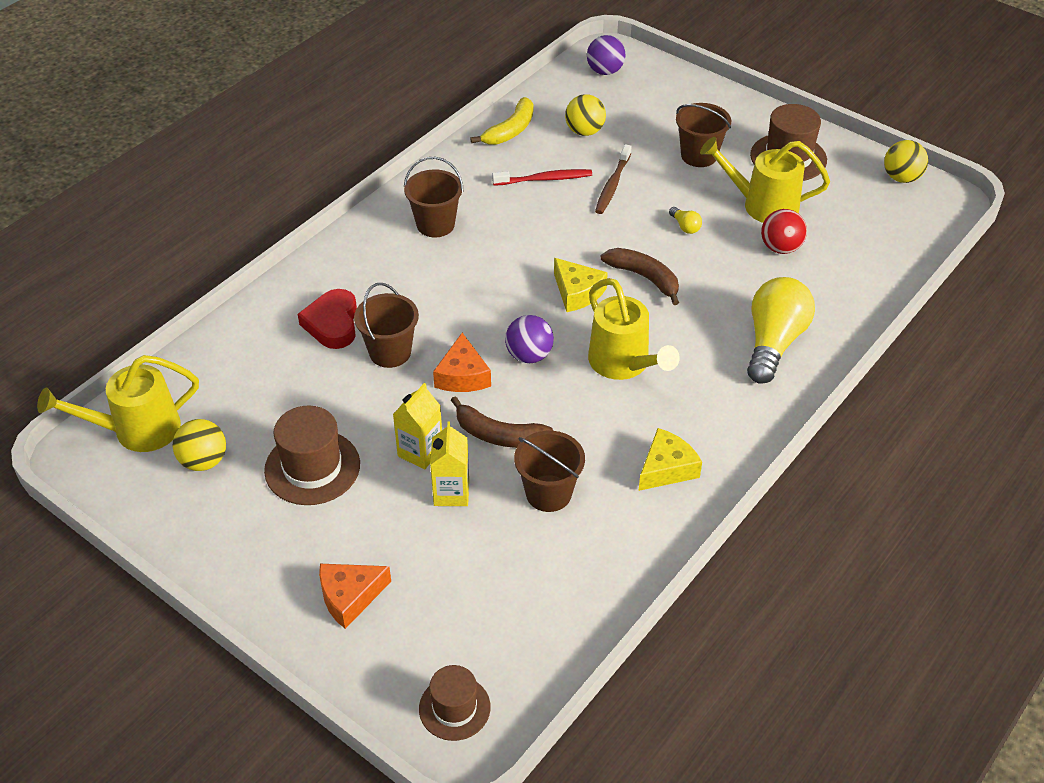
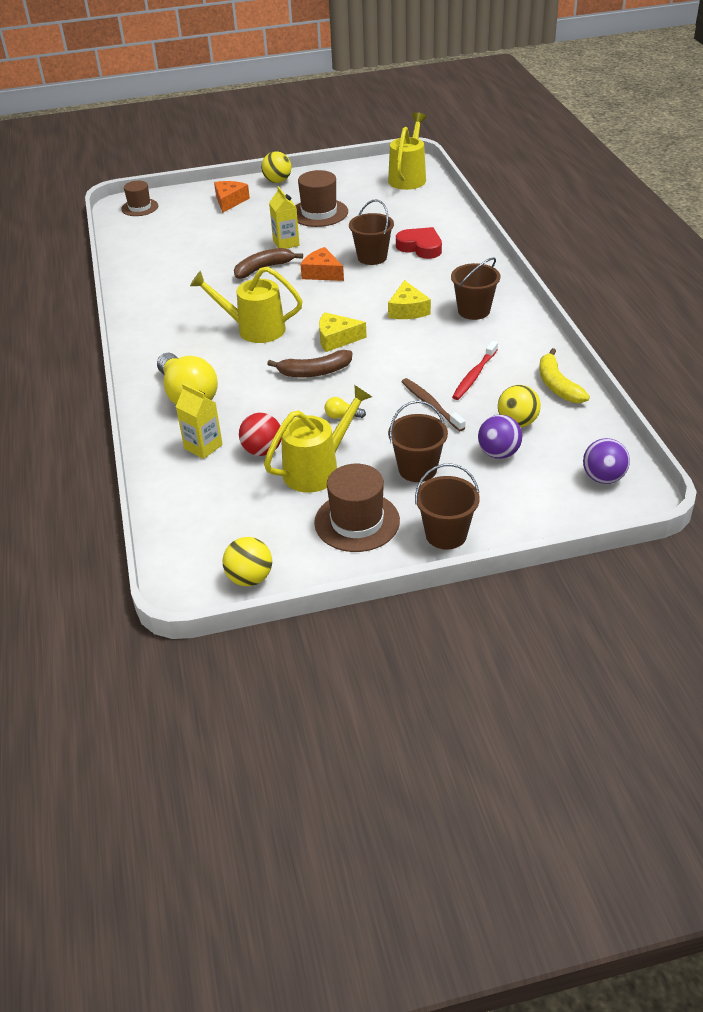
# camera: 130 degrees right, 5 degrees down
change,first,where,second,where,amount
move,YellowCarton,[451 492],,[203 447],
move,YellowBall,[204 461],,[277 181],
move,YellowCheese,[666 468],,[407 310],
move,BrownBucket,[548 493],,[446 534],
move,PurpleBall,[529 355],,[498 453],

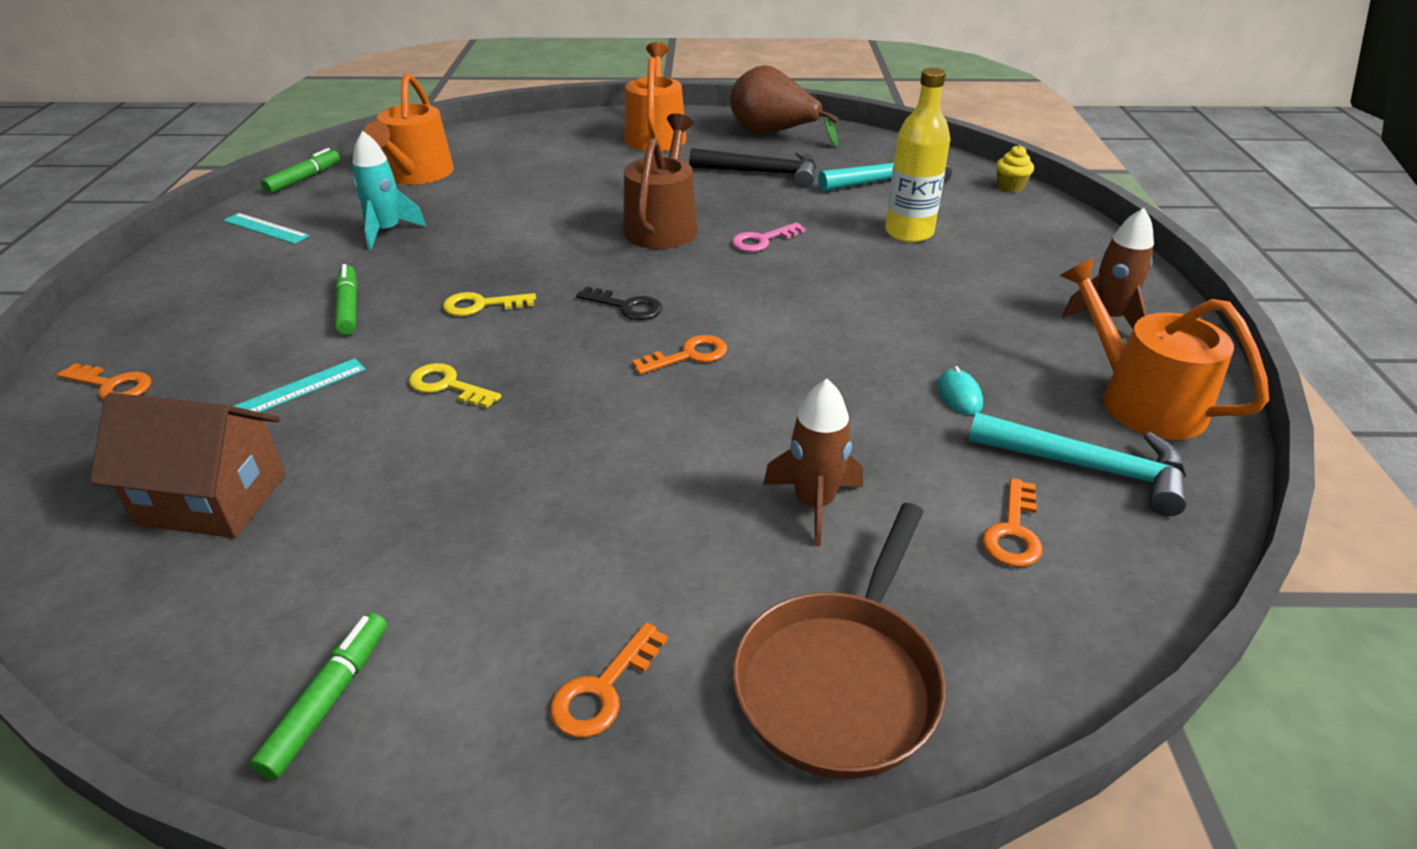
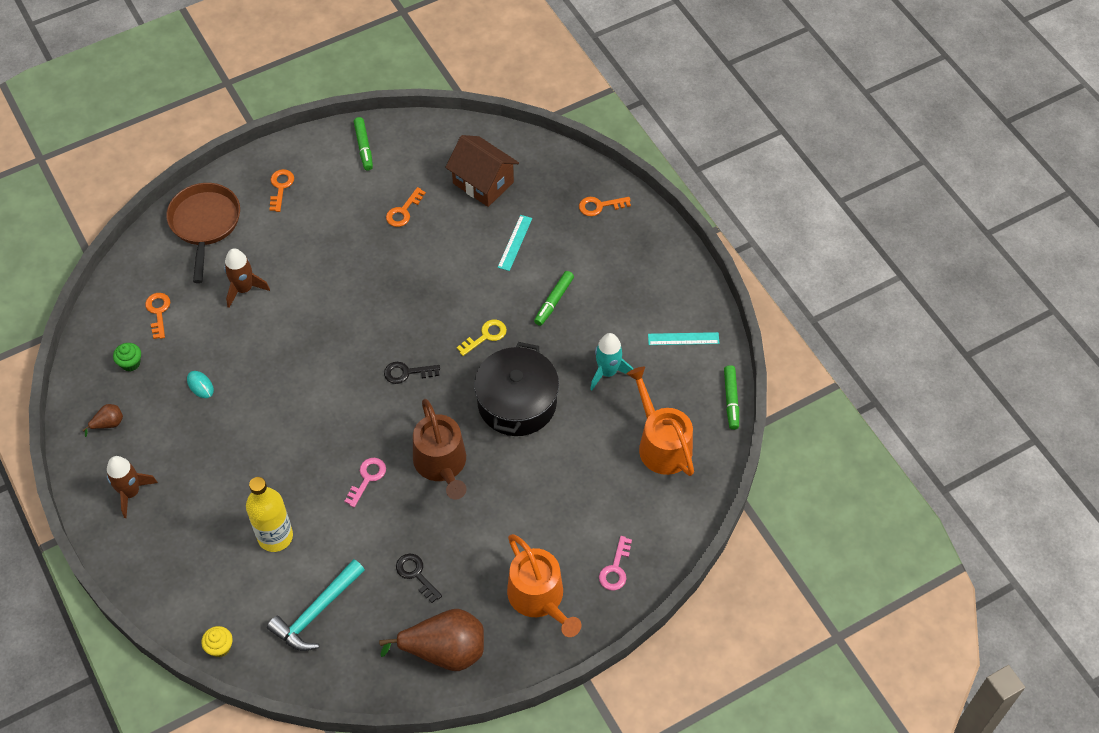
# camera: 150 degrees right, 20 degrees up
change,first,where,second,where,amount
replace,OrangeWateringCan,[1141 400],BrownPear,[108 424],
replace,TurquoiseHammer,[1089 468],GreenCupcake,[130 363],
move,OrangeKey,[688 355],,[403 211],
replace,BlackHammer,[763 173],BlackKey,[416 574],
rotate,BrownHouse,[213 499],,[483 183],60 degrees clockwise
insert,,,BlackPot,[517 403],
rotate,GreenMarker,[349 307],,[554 301],75 degrees clockwise
insert,,,PinkKey,[615 569],
delete,YellowKey,[447 386],,,

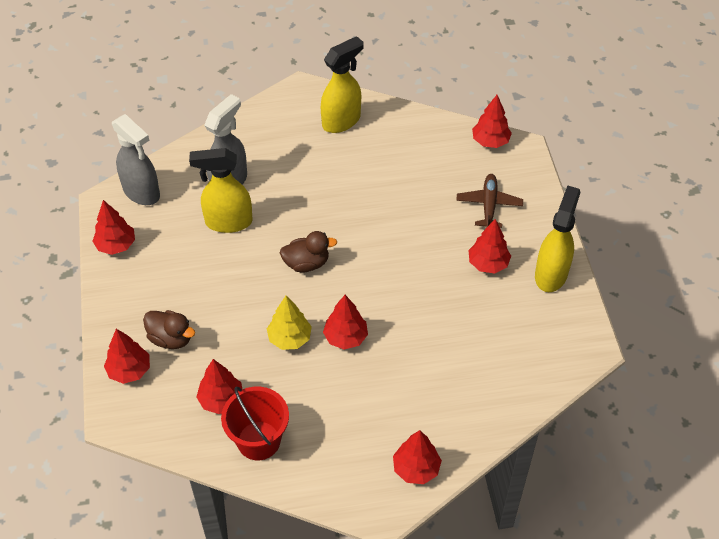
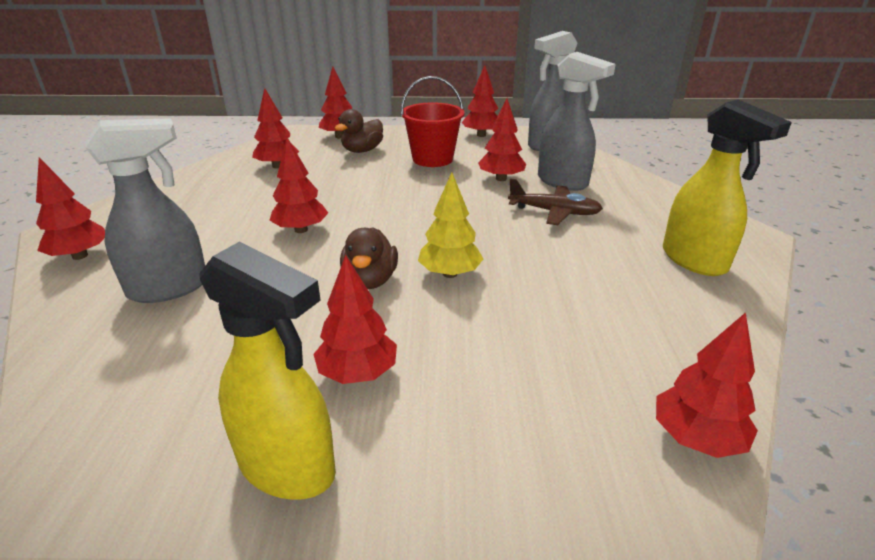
# camera: 100 degrees right, 20 degrees down
change,first,where,second,where,amount
insert,,,GreySprayBottle,[169 288],
move,BrownDuck,[306 263],,[370 280],
move,RedBucket,[258 440],,[432 159],
move,YellowTree,[289 338],,[449 274],
replace,YellowSprayBottle,[228 222],RedTree,[501 179],
move,BrownPlane,[489 205],,[554 212],

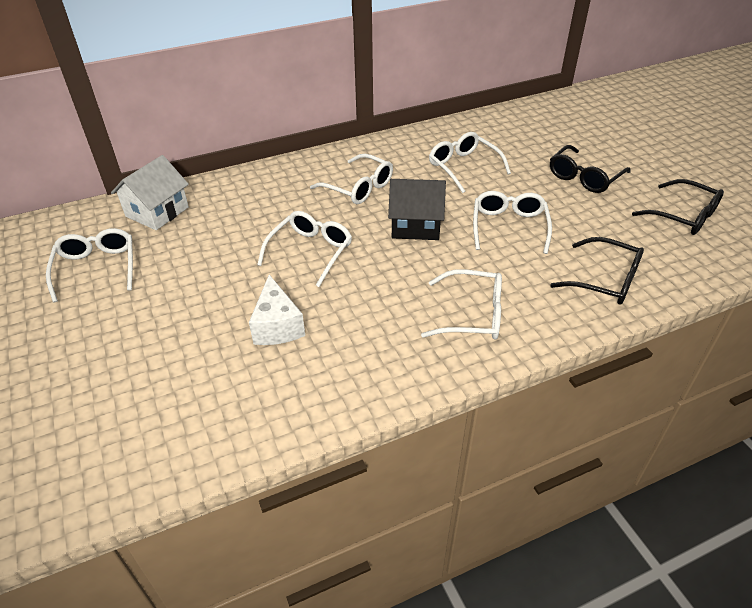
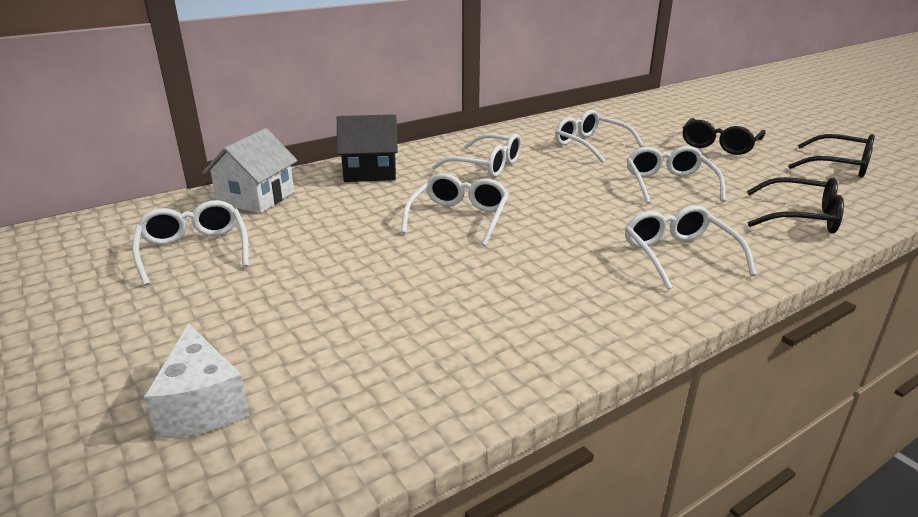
# camera: 10 degrees left, 15 degrees down
change,first,where,second,where,amount
move,WhiteCheese,[277 326],,[202 405],
move,BlackHouse,[416 225],,[370 172],
rotate,WhiteGlasses,[472 314],,[678 255],105 degrees counterclockwise

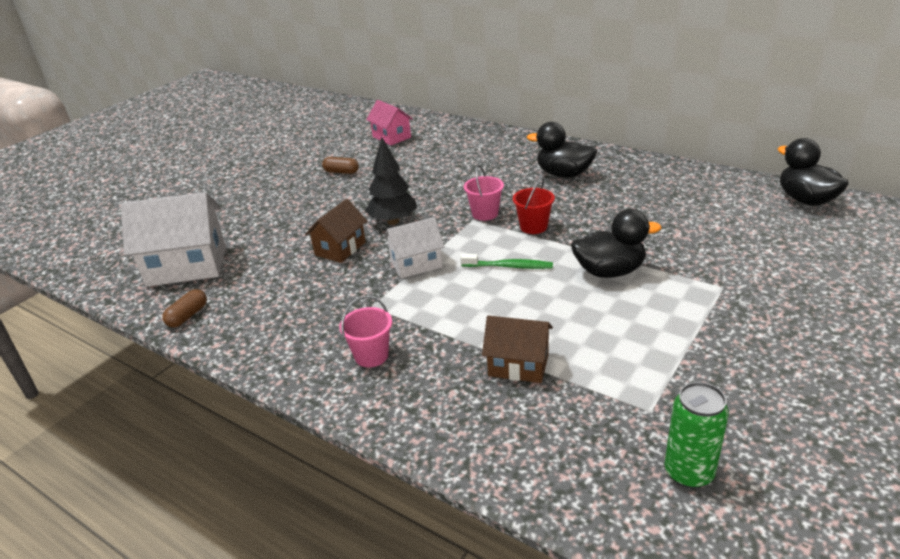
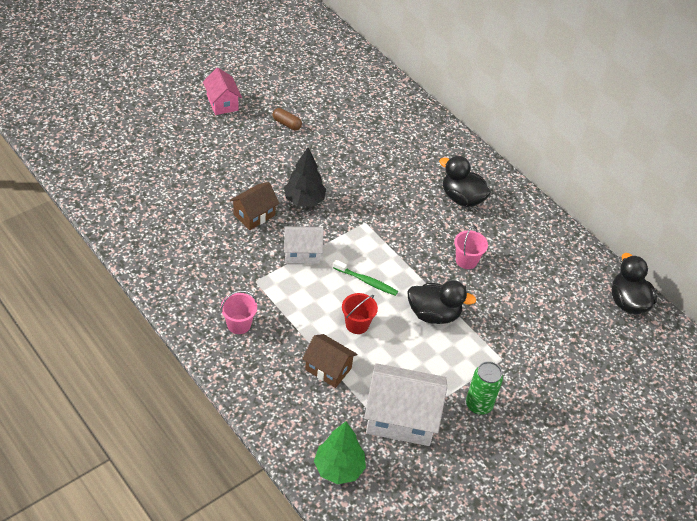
# camera: 10 degrees right, 15 degrees up
change,first,where,second,where,amount
move,PinkHouse,[391 137],,[222 103],
insert,,,GreenTree,[339 468],
move,RedBucket,[533 227],,[357 324],
move,WhiteHouse,[187 266],,[401 418],
move,PinkBucket,[485 214],,[466 260],
move,GreenCan,[688 473],,[478 405],
delete,BrownCapsule,[188 316],,,

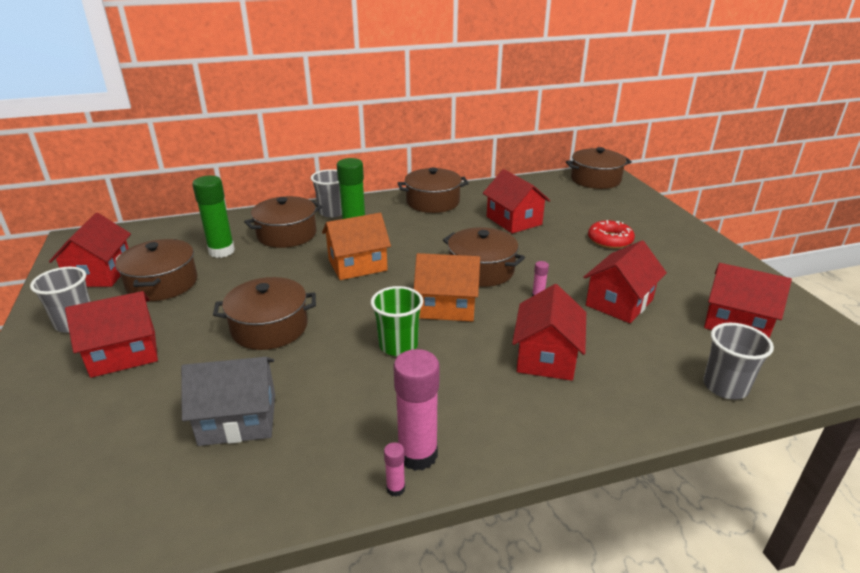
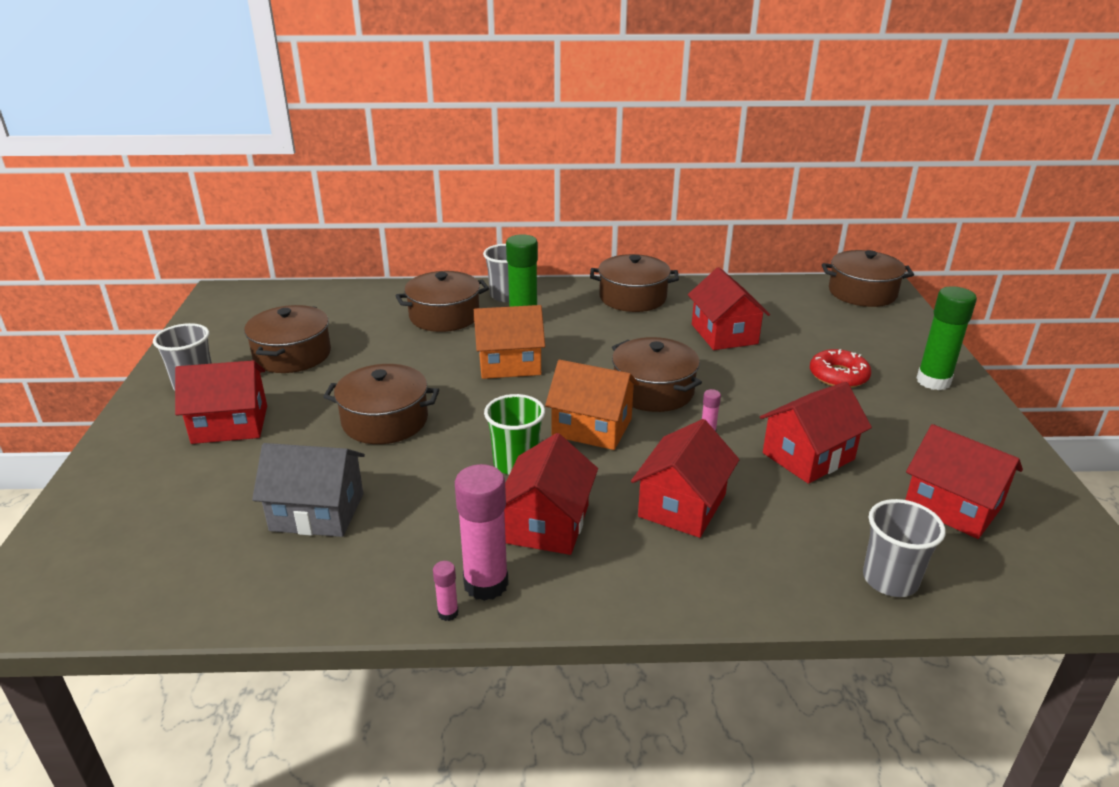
# camera: 15 degrees right, 0 degrees up
change,first,where,second,where,amount
move,RedHouse,[100 273],,[547 524],
move,GreenGlueStick,[221 251],,[933 381],

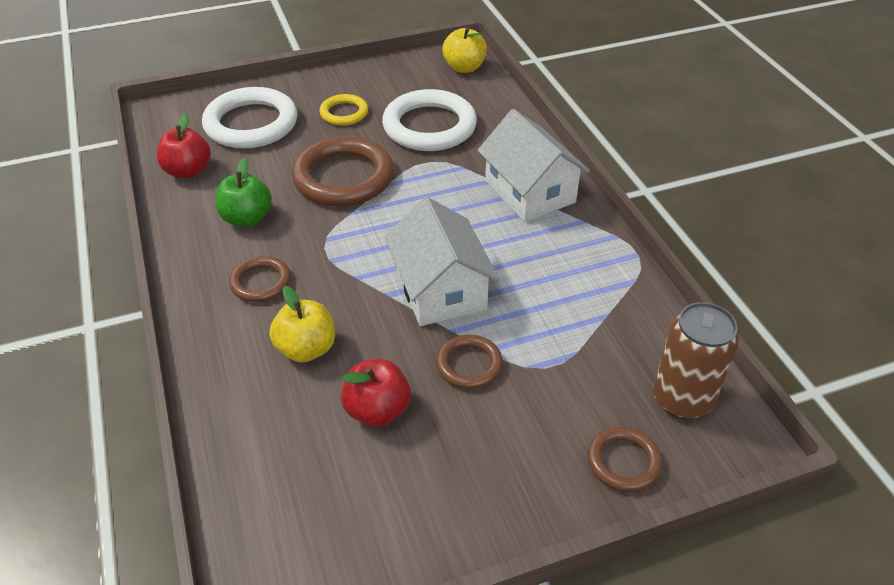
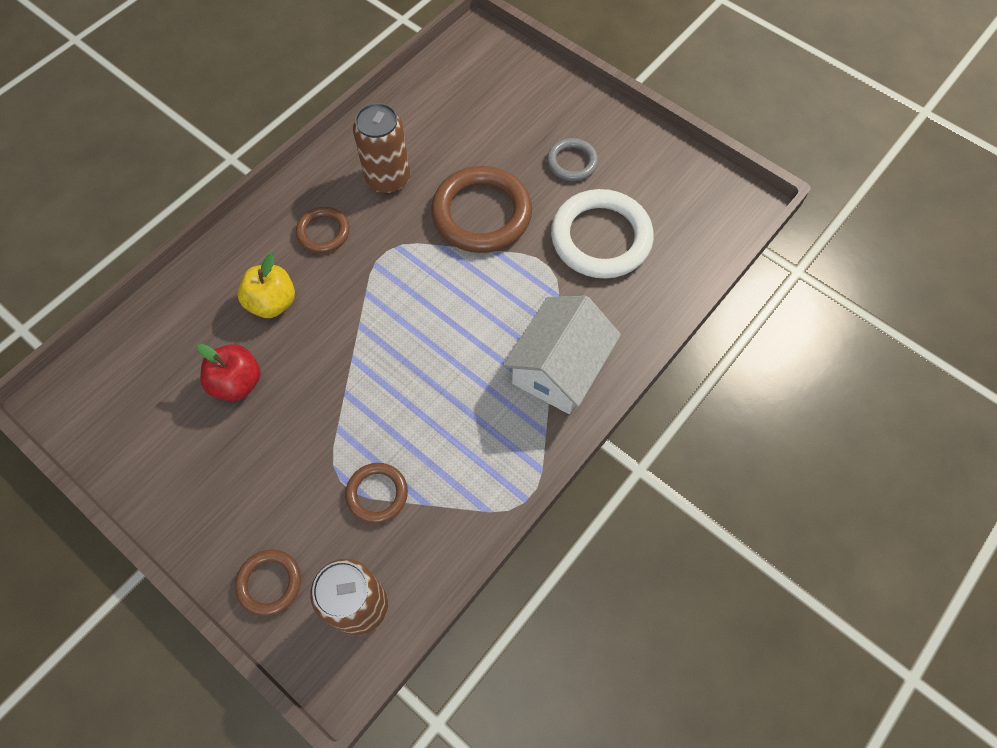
# camera: 60 degrees right, 20 degrees up
change,first,where,second,where,amount
move,BrownRing,[469 365],,[377 494],
replace,GreenApple,[247 218],BrownCan,[388 179],
recolor,YellowRing,[344 113],GreyRing,[572 162],
delete,RedApple,[188 171],,,
delete,WhiteRing,[251 124],,,
delete,WhiteHouse,[440 289],,,
delete,YellowApple,[464 68],,,

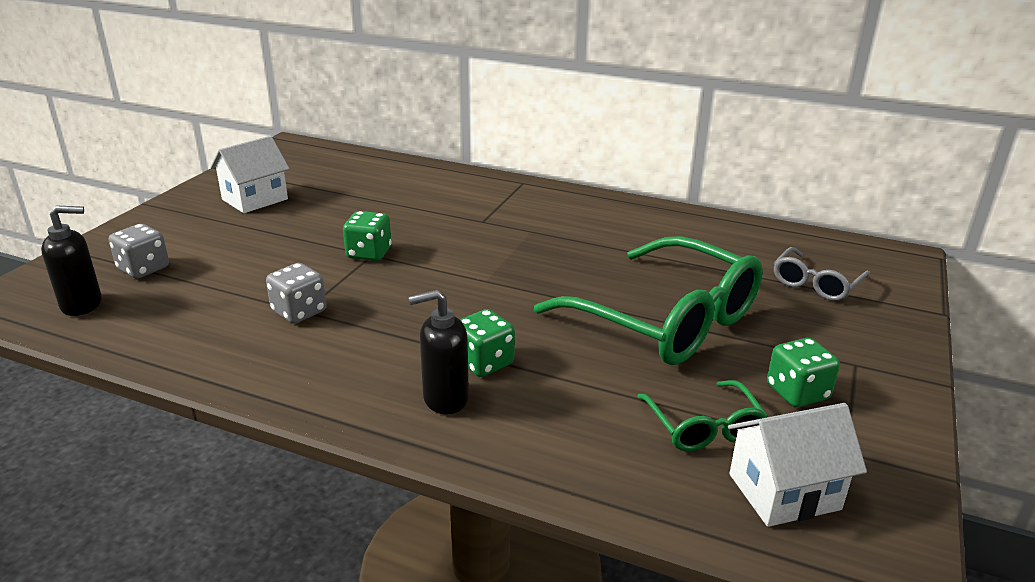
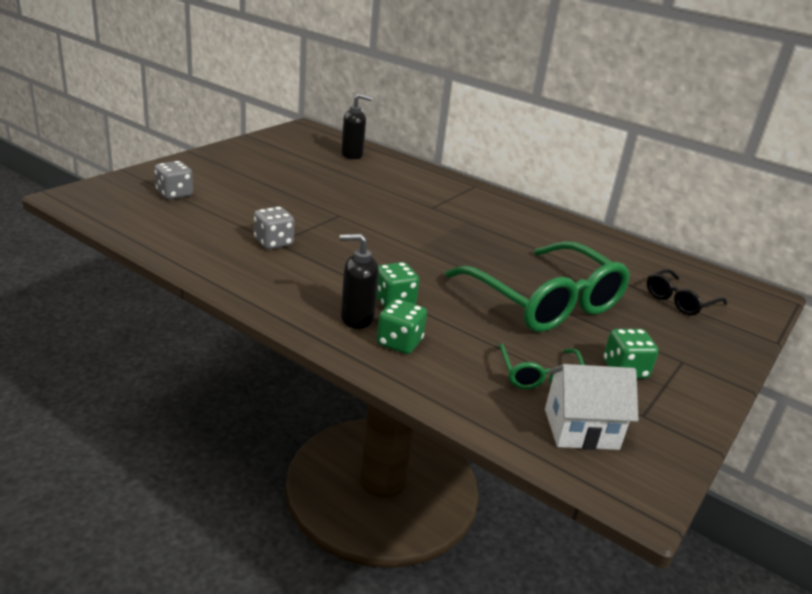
# camera: 10 degrees right, 0 degrees up
change,first,where,second,where,amount
move,BlackSoapDispenser,[82 305],,[352 155],
move,GreenDice,[369 253],,[399 343],
recolor,GreyGlasses,[816 284],BlackGlasses,[680 301],
delete,WhiteHouse,[255 199],,,

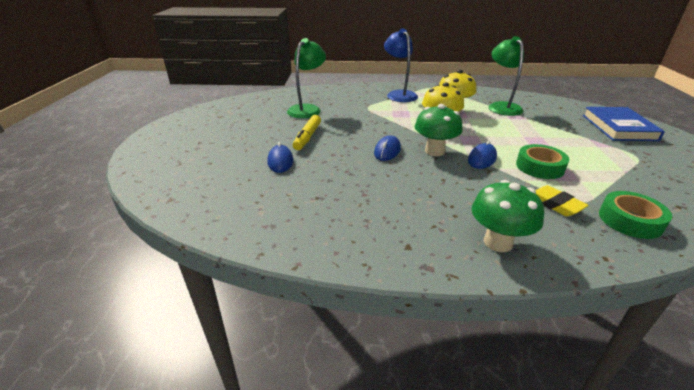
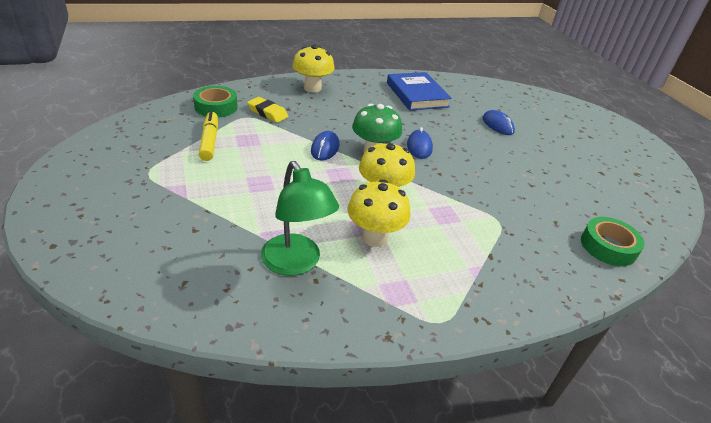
# camera: 155 degrees right, 5 degrees up
change,first,where,second,where,amount
move,YellowMarker,[307 137],,[209 141],
recolor,GreenMushroom,[498 242],YellowMushroom,[312 88],
move,BlueBook,[618 127],,[417 95],
move,GreenTape,[539 167],,[608 247],
delete,GreenLamp,[307 109],,,
delete,BlueLamp,[399 94],,,

